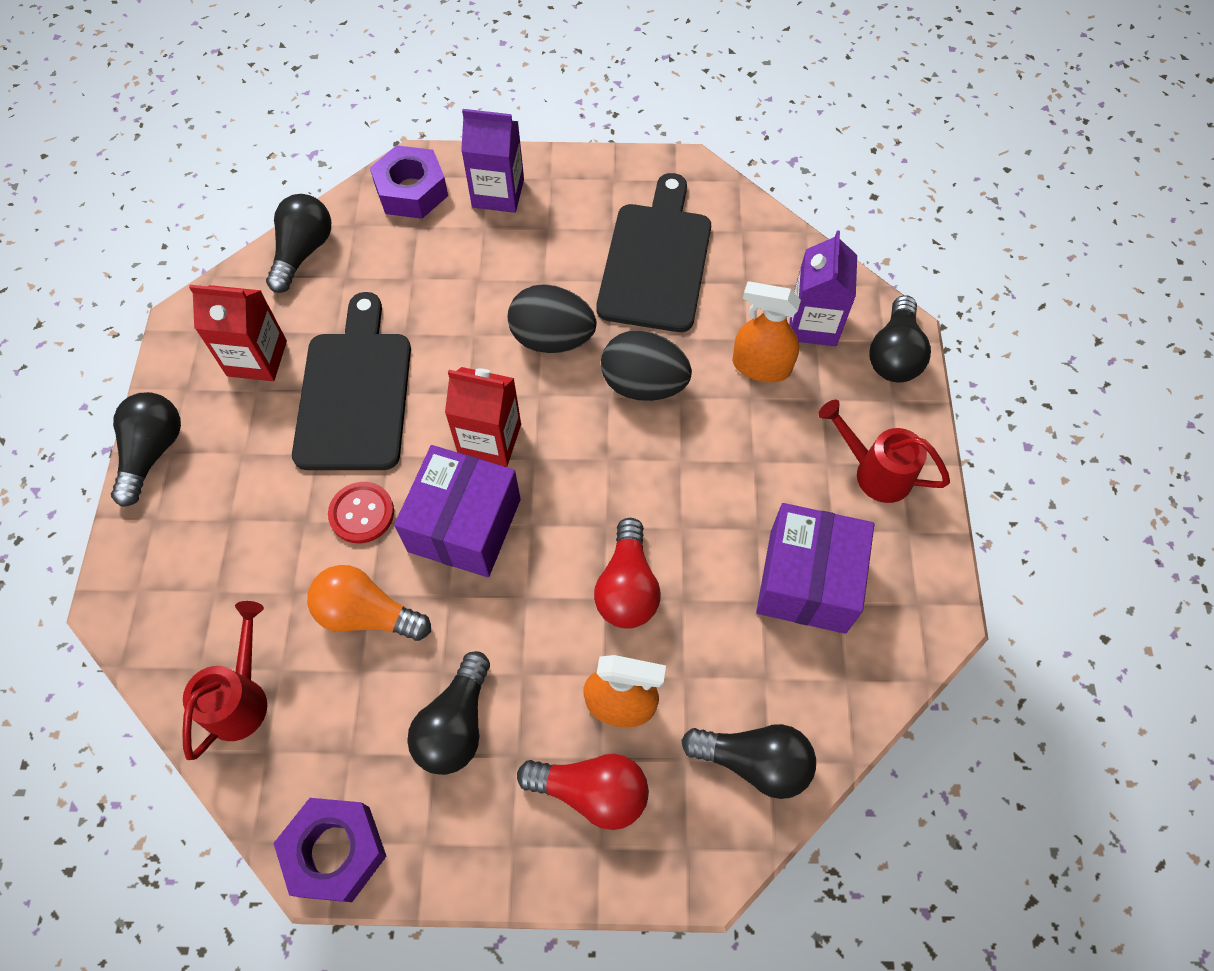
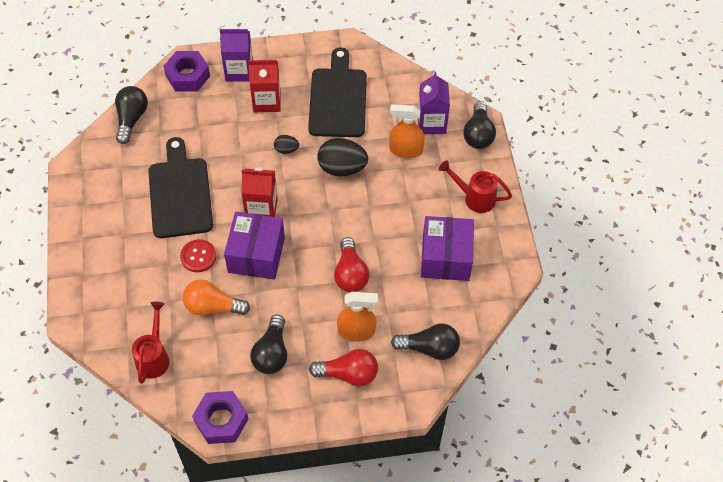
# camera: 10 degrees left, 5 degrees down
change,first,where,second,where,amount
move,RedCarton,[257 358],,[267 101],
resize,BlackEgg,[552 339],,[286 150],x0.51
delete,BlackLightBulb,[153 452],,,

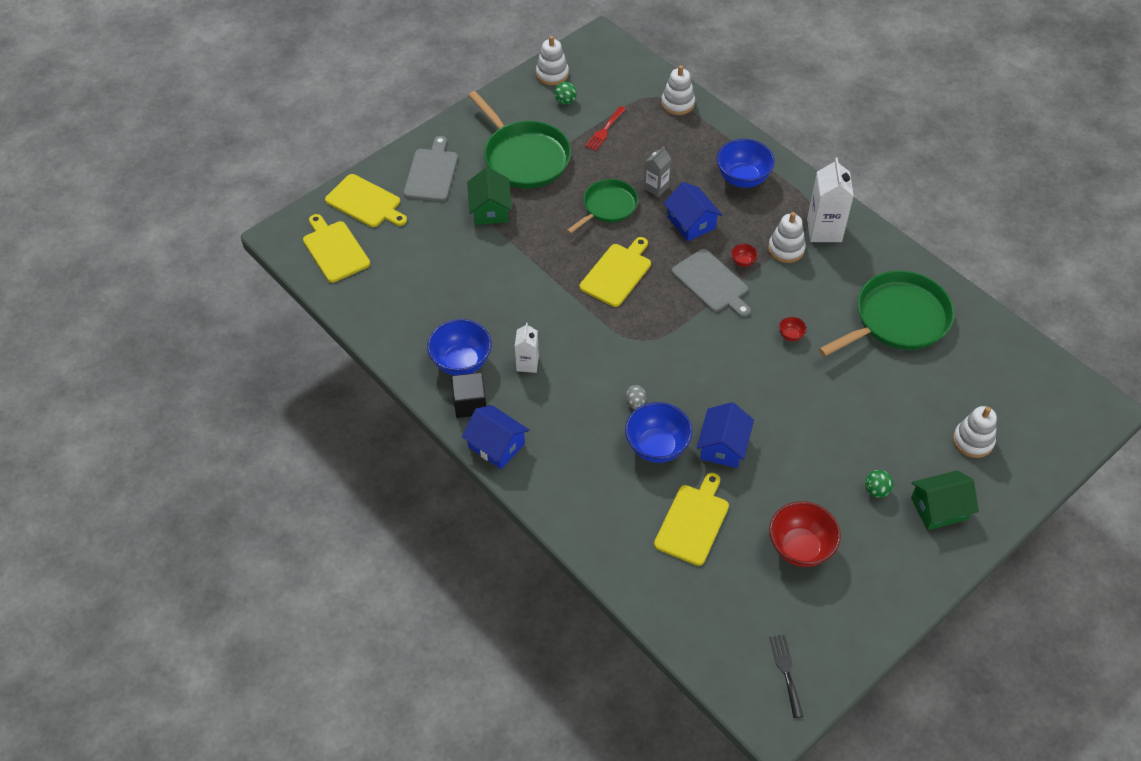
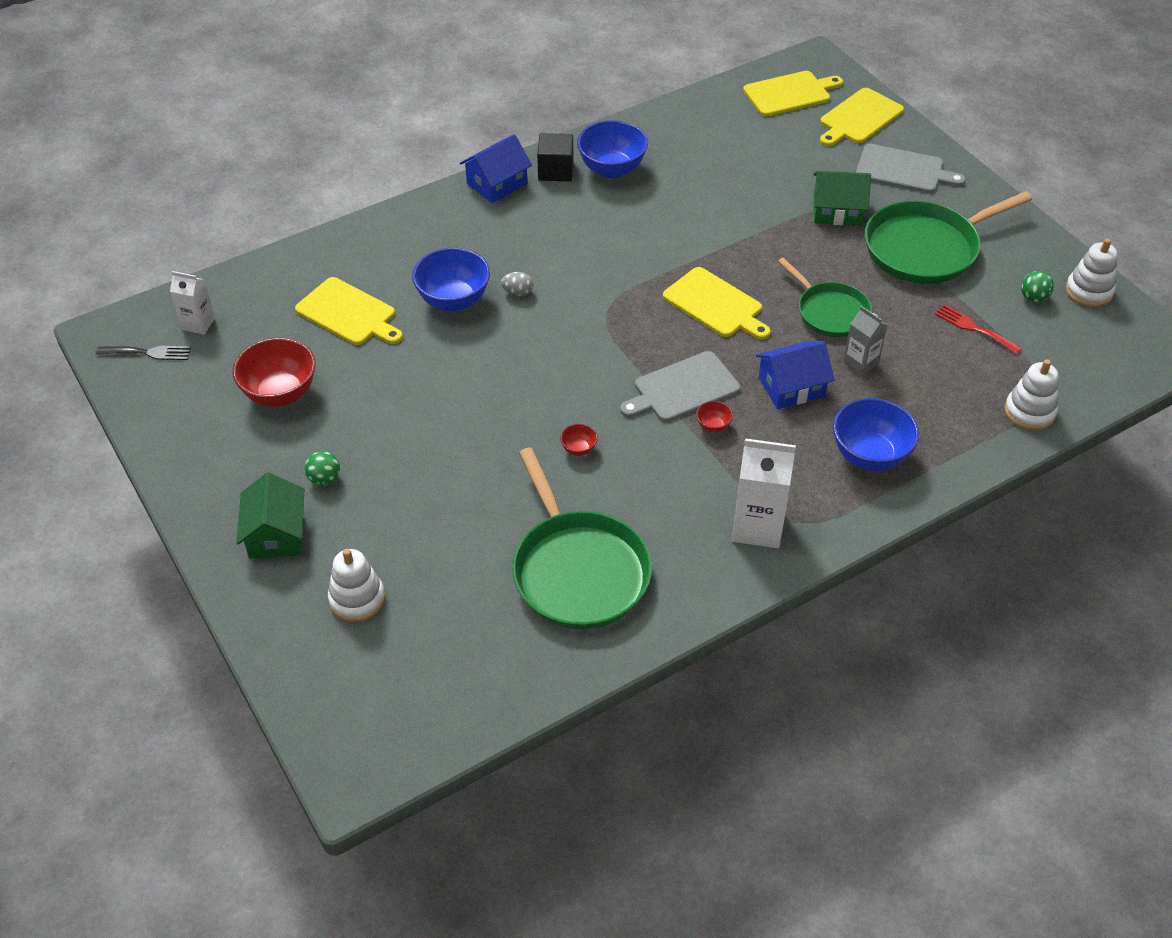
# camera: 100 degrees right, 5 degrees down
change,first,where,second,where,amount
move,WhiteCarton,[527 364],,[198 324],
delete,BlueHouse,[723 446],,,
delete,WhiteStackingToy,[786 249],,,

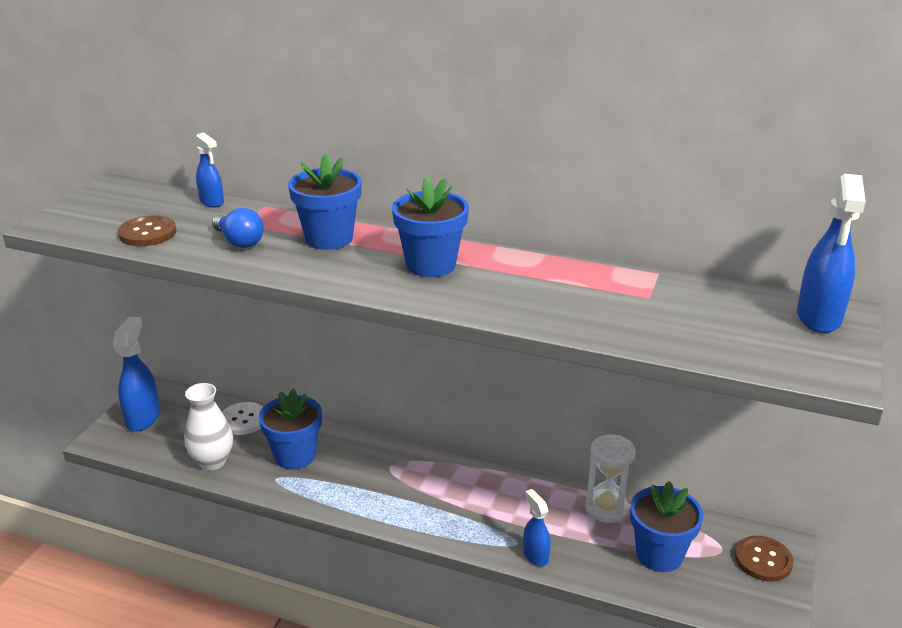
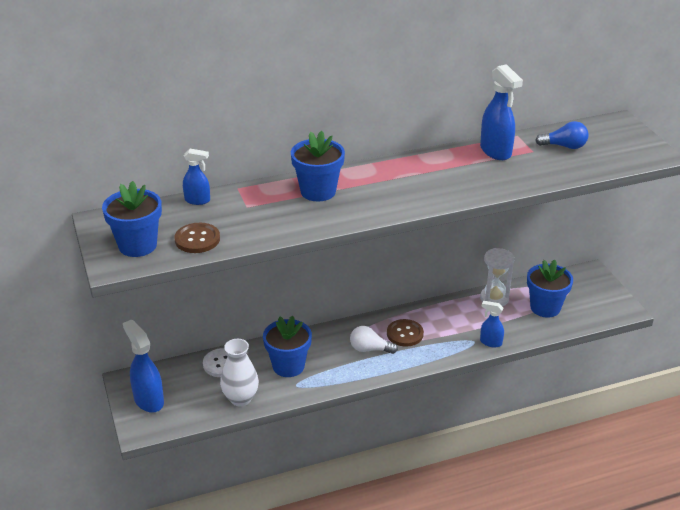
# camera: 40 degrees left, 5 degrees up
change,first,where,second,where,amount
move,BlueFlowerPot,[431 265],,[137 245],
insert,,,WhiteLightBulb,[370 349],
move,BrownButton,[763 560],,[405 334],
move,BlueSprayBottle,[818 318],,[496 151],
move,BlueLightBulb,[239 242],,[564 146],

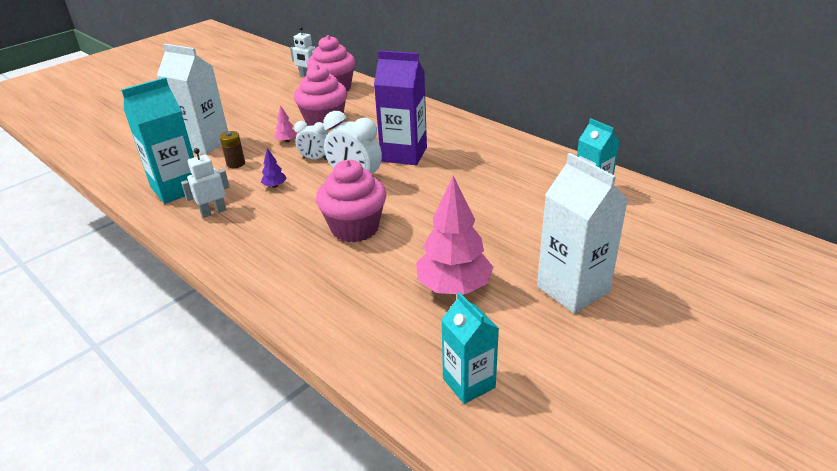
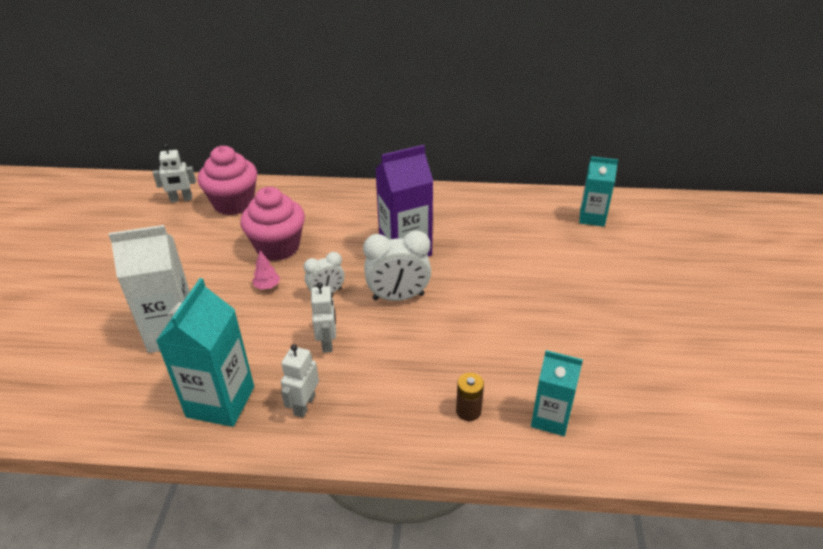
# camera: 40 degrees left, 5 degrees up
change,first,where,second,where,amount
replace,PurpleTree,[275 186],WhiteRobot,[327 342],
move,BrownBattery,[236 164],,[468 411],
move,TurquoiseCarton,[469 383],,[551 418],
delete,PinkCupcake,[355 228],,,
delete,PinkTree,[453 287],,,
delete,WhiteCarton,[573 289],,,

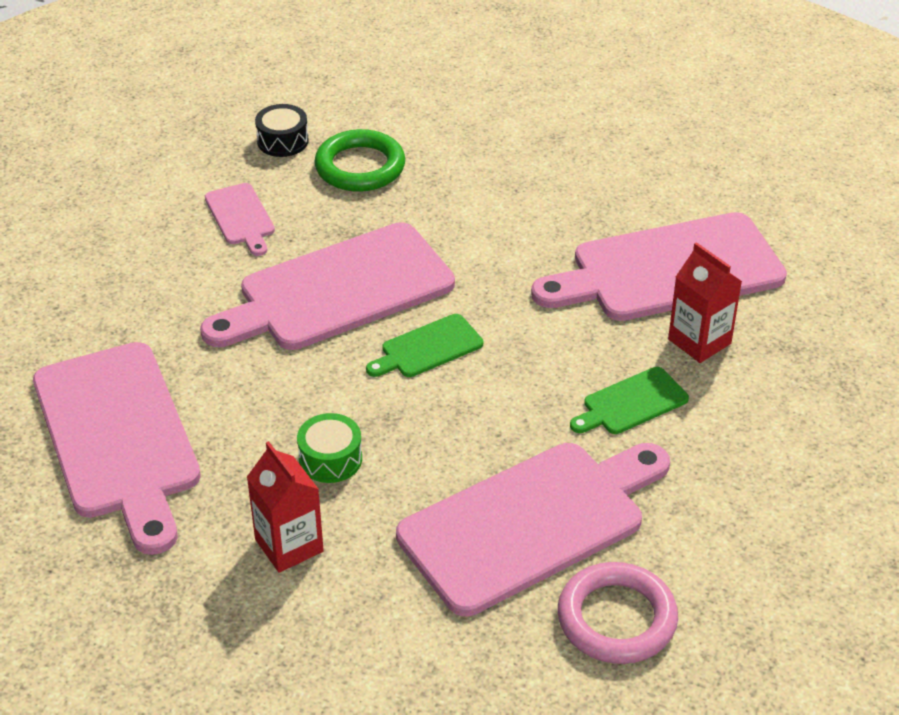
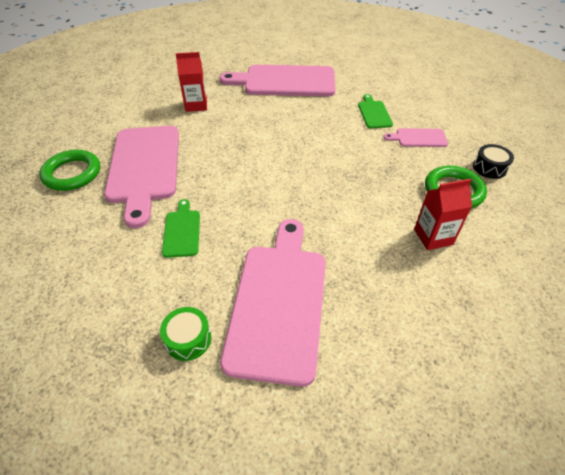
# camera: 115 degrees right, 5 degrees up
change,first,where,second,where,amount
recolor,PinkRing,[616 619],GreenRing,[72 173],
move,GreenDrum,[330 459],,[188 339],
move,GreenCuttingBoard,[428 348],,[374 113],
move,RedCarton,[699 341],,[433 237],
delete,PinkCuttingBoard,[338 290],,,

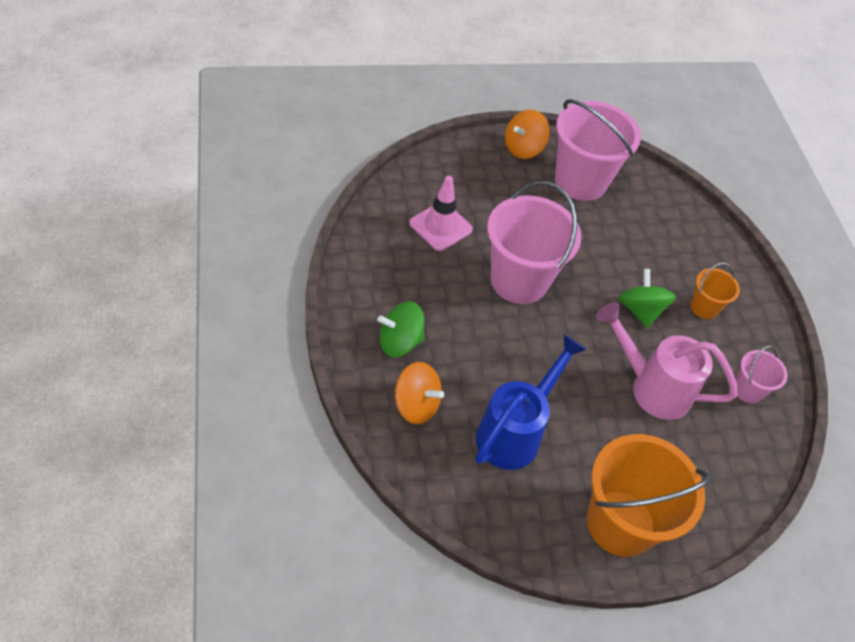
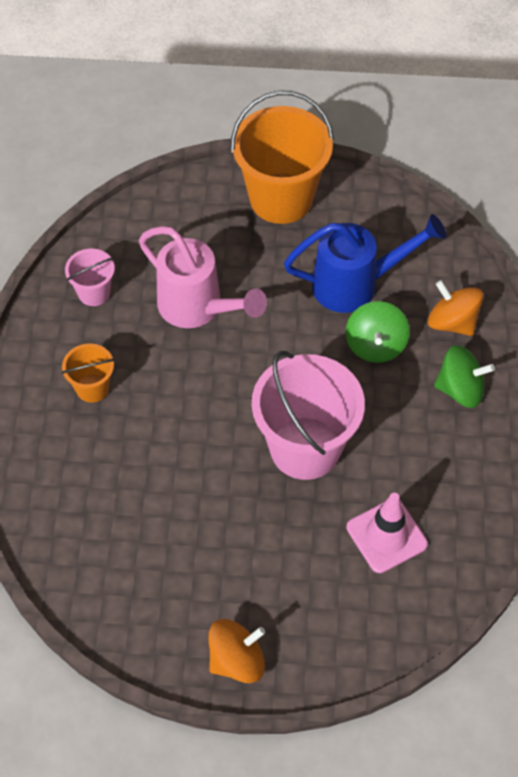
# camera: 160 degrees left, 5 degrees up
change,first,where,second,where,amount
rotate,BlueWateringCan,[515 431],,[356 285],150 degrees counterclockwise
move,GreenSpinningTop,[640 310],,[375 345],
delete,PinkBucket,[580 181],,,

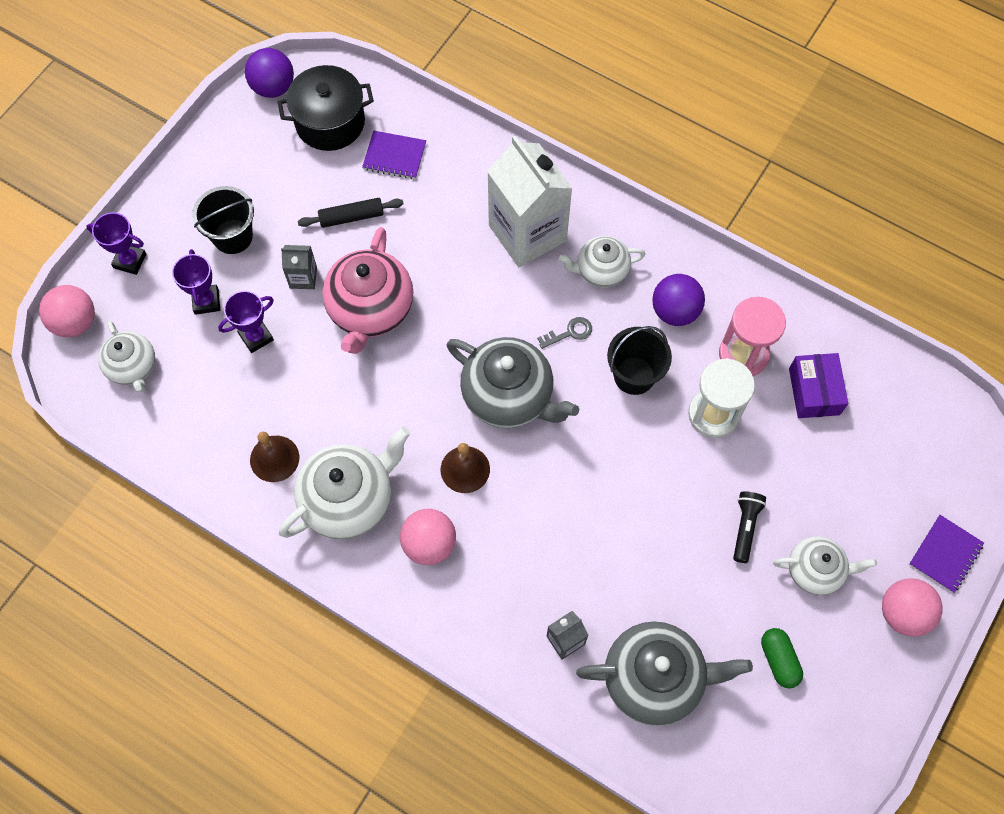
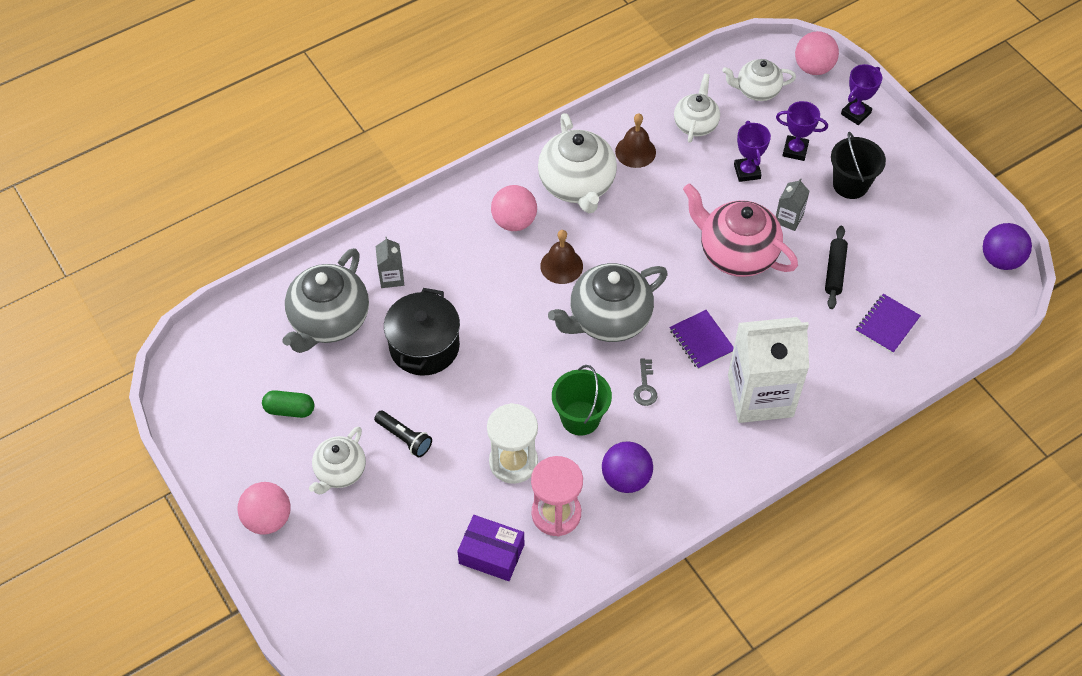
# camera: 115 degrees right, 10 degrees down
change,first,where,second,where,amount
move,BlackPot,[330 122],,[424 346],
recolor,BlackBucket,[634 375],GreenBucket,[580 418],
move,PurpleNotebook,[945 554],,[701 341],
move,WhiteTeapot,[601 270],,[695 124],

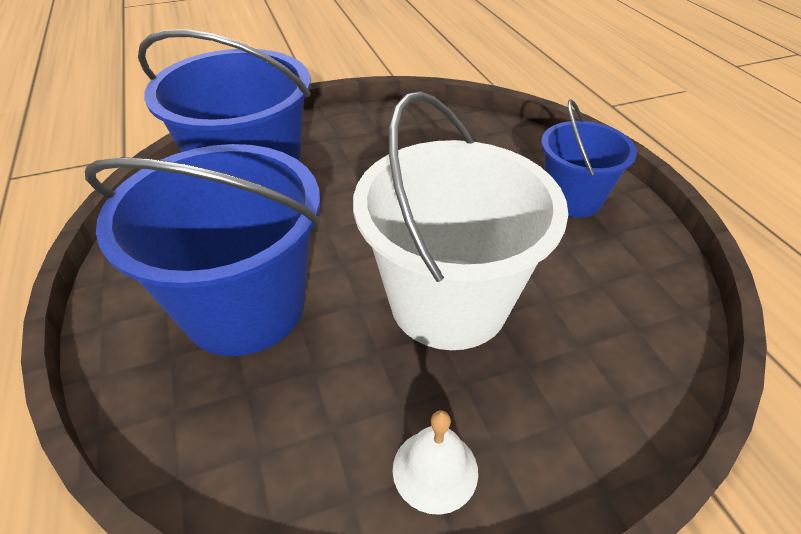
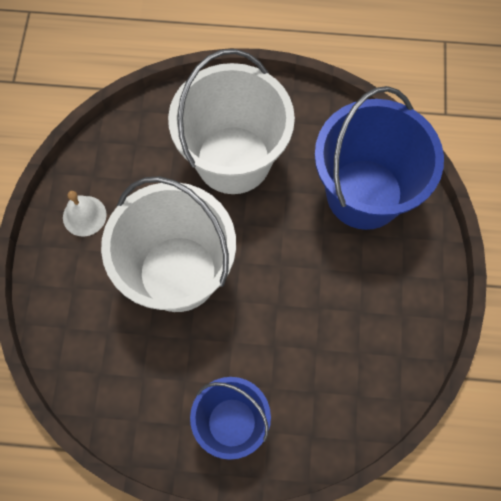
# camera: 115 degrees right, 25 degrees up
change,first,where,second,where,amount
recolor,BlueBucket,[245 307],WhiteBucket,[233 160],

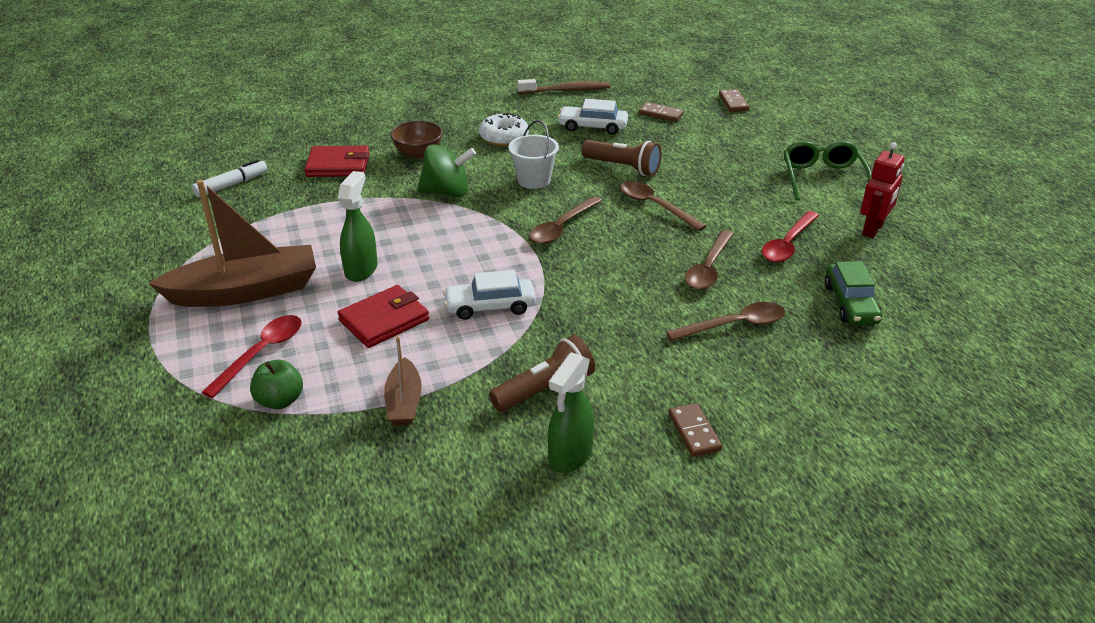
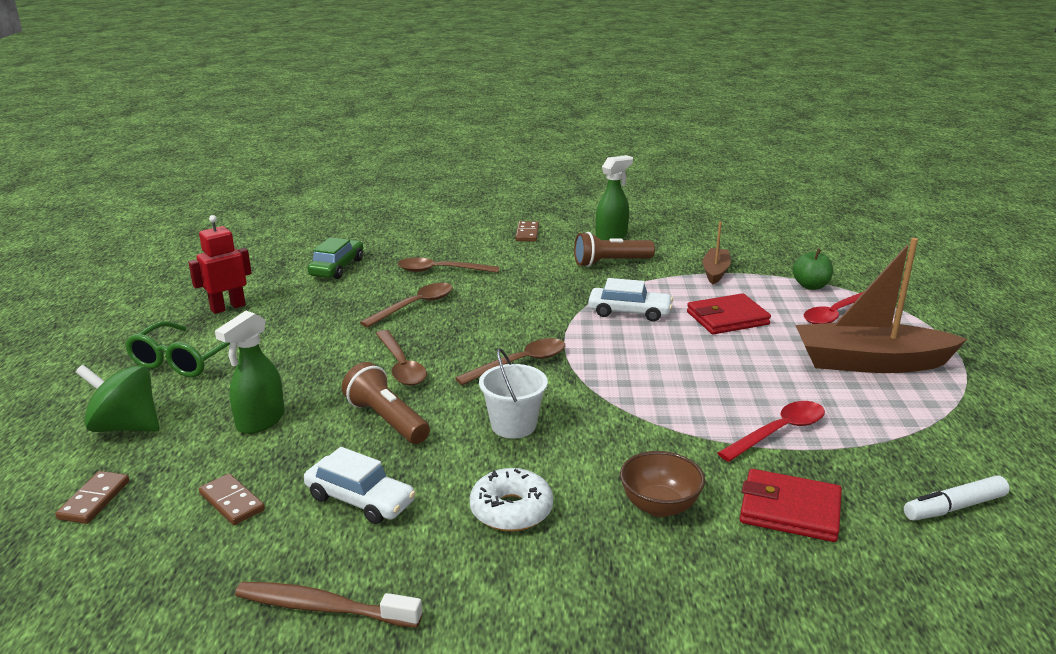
# camera: 160 degrees left, 10 degrees down
change,first,where,second,where,amount
move,GreenSpinningTop,[447 192],,[125 426],
move,GreenSprayBottle,[361 269],,[260 421],
move,RedSpoon,[788 244],,[779 432],

